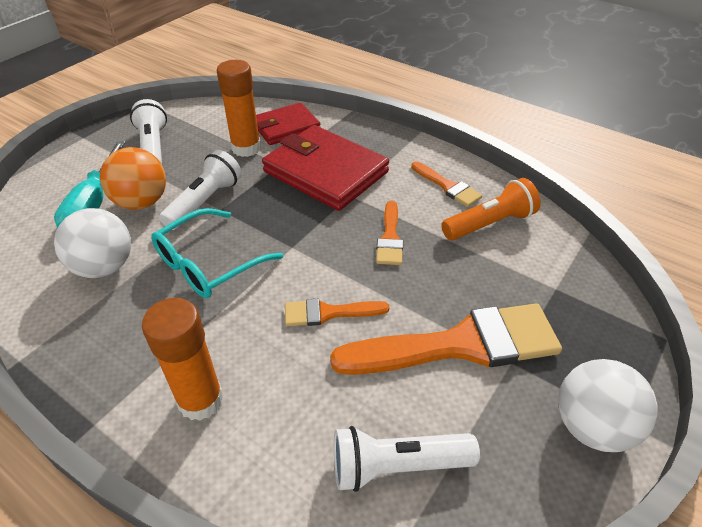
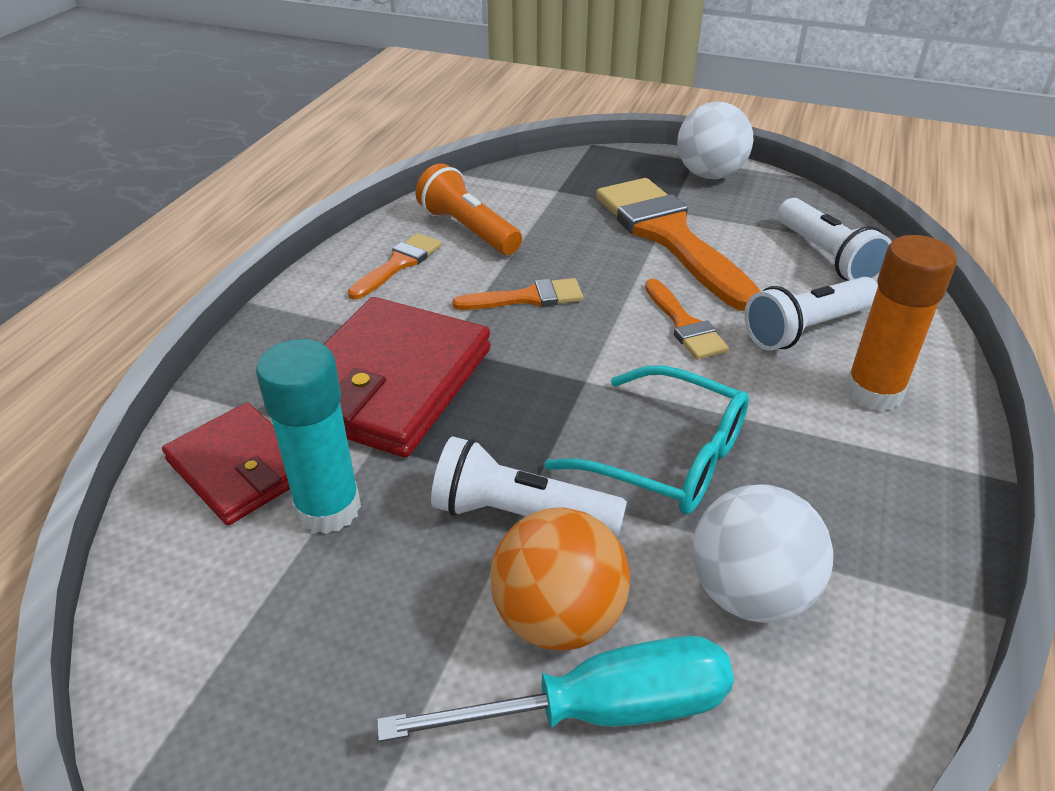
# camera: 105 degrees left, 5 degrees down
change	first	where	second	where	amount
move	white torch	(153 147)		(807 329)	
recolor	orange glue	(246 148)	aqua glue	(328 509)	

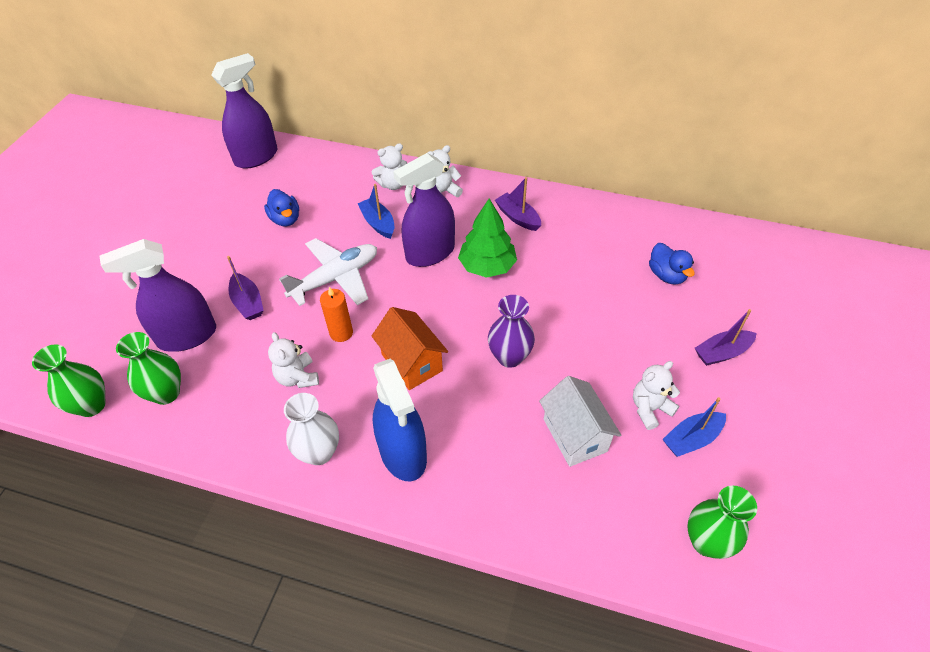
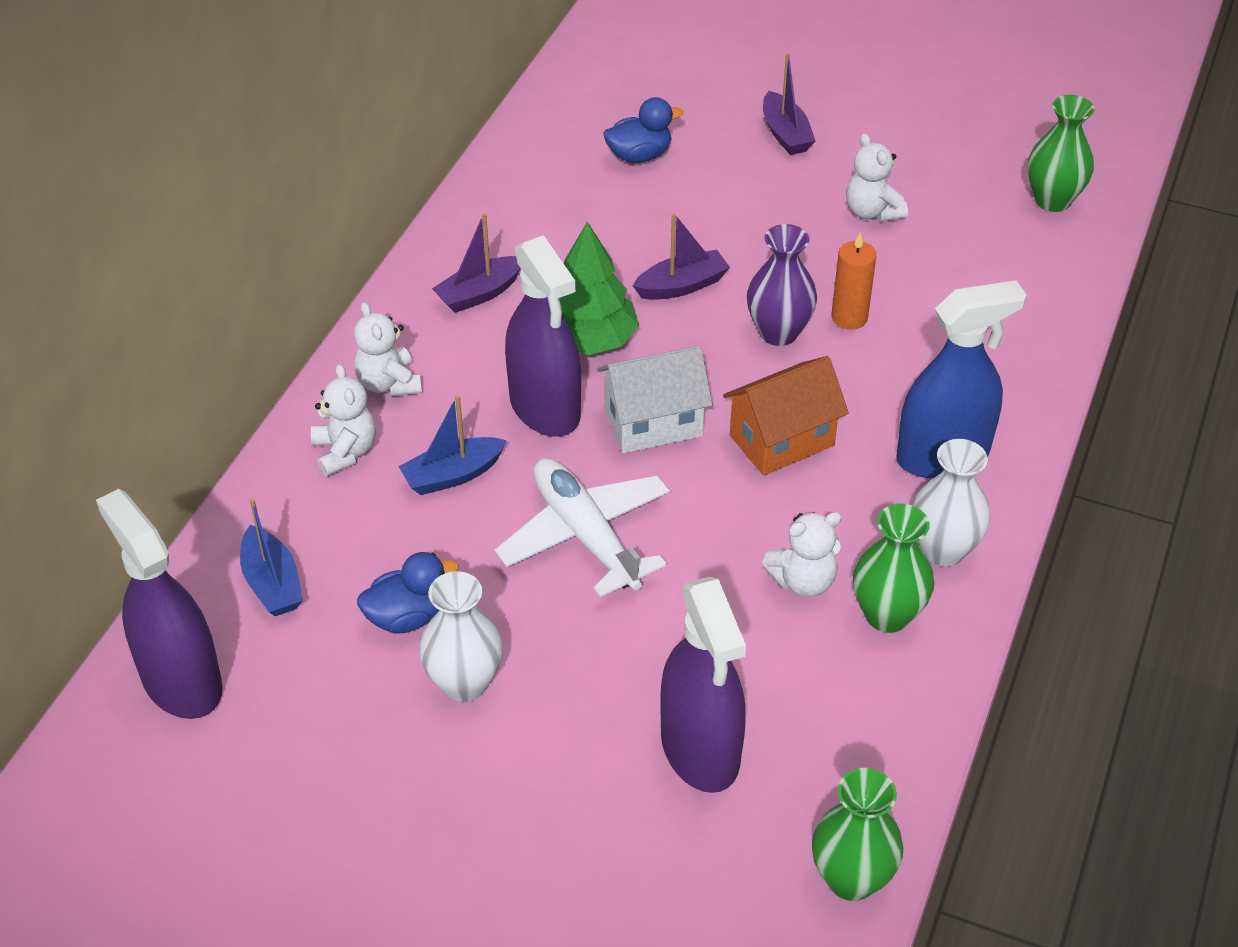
# camera: 85 degrees left, 5 degrees down
change	first	where	second	where	amount
move	emerald tall vase	(166 393)		(887 615)	
move	royal purple toy boat	(248 303)		(682 286)	
move	orange pillar candle	(341 333)		(849 317)	
move	white cottage	(575 435)		(653 423)	
move	royal blue toy boat	(691 439)		(272 583)	
insert			white tall vase	(464 683)	

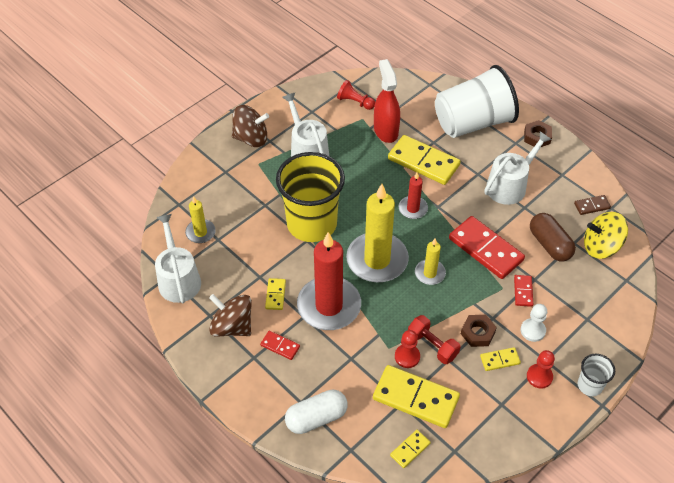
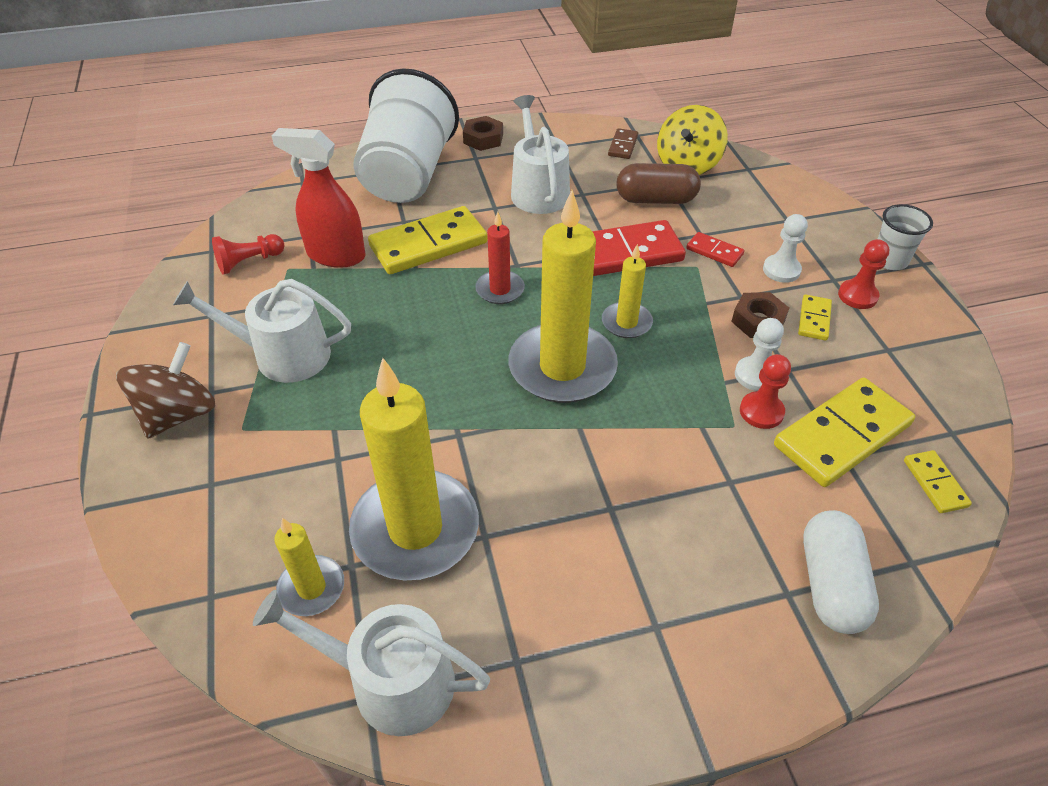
# camera: 60 degrees left, 5 degrees down
change	first	where	second	where	amount
delete	dark brown toy top	(232 326)			
delete	scarlet domino	(280 346)			
delete	yellow domino	(275 295)			
delete	yellow beaker	(312 224)			
delete	scarlet pillar candle	(329 306)			
replace	scarlet dumbbell	(432 345)	white chess pawn	(755 375)	
insert			yellow pillar candle	(415 529)	

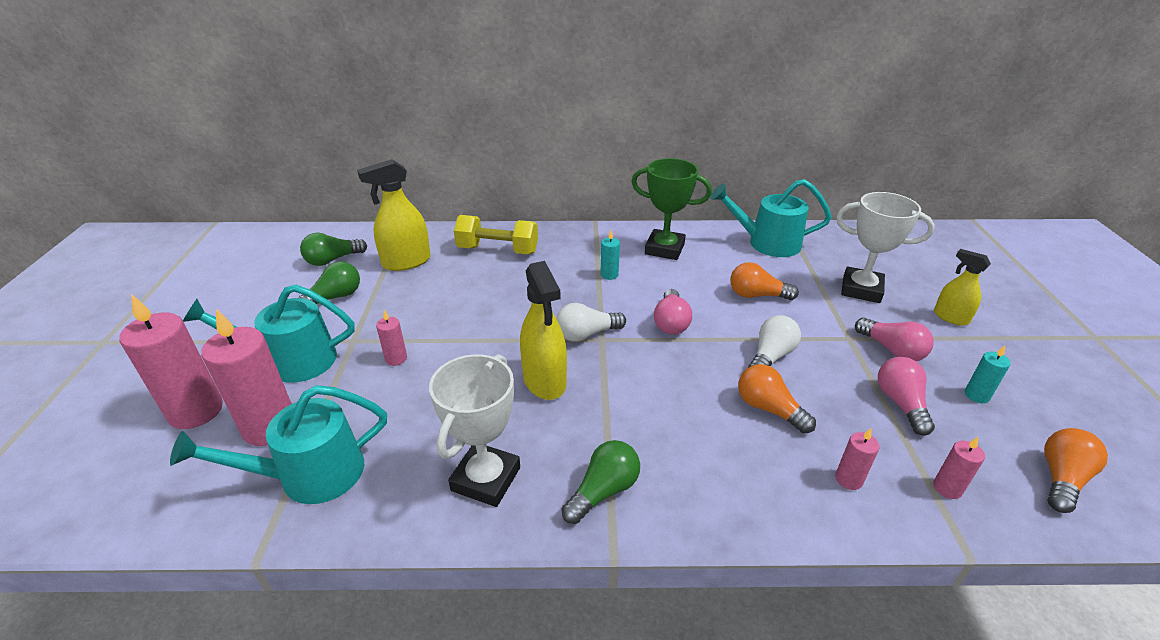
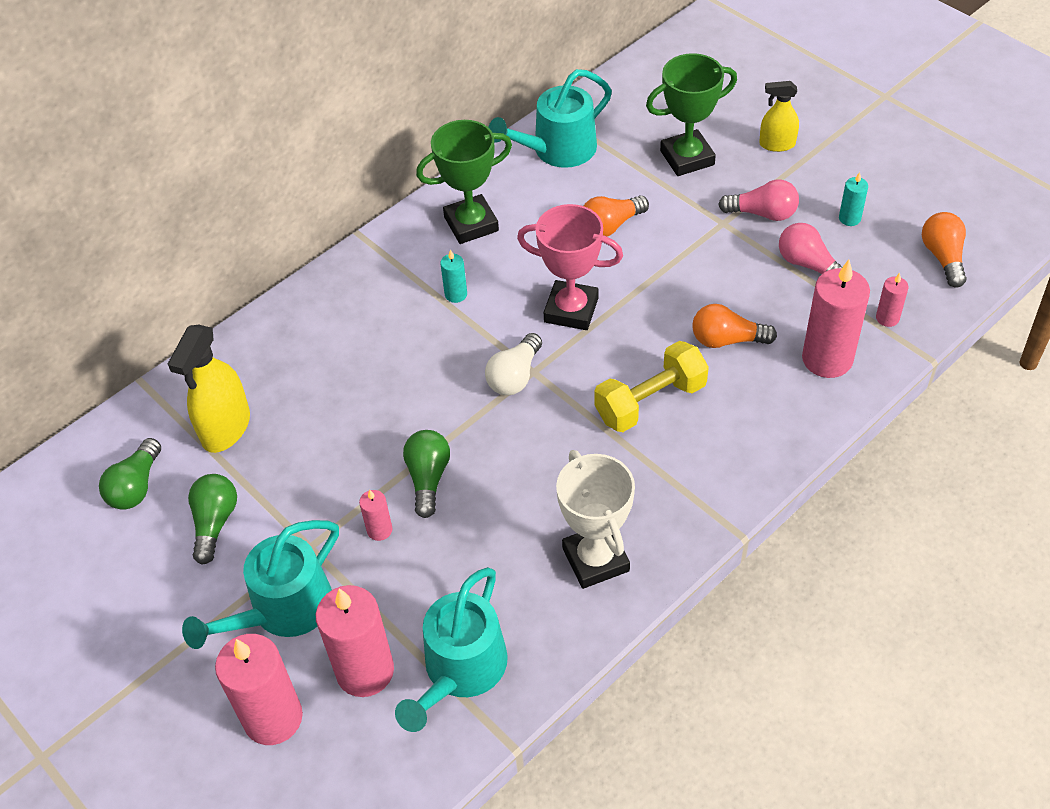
# camera: 40 degrees left, 15 degrees up
change	first	where	second	where	amount
move	yellow dumbbell	(498 250)		(650 401)	
delete	yellow sprayer	(544 381)			
move	emerald light bulb	(603 491)		(428 478)	
replace	rosy light bulb	(671 322)	rosy trophy	(571 310)	
delete	white light bulb	(770 356)			
resize	rosy pillar candle	(848 479)		(827 359)	x2.12
recolor	white trophy	(861 289)	emerald trophy	(687 158)	

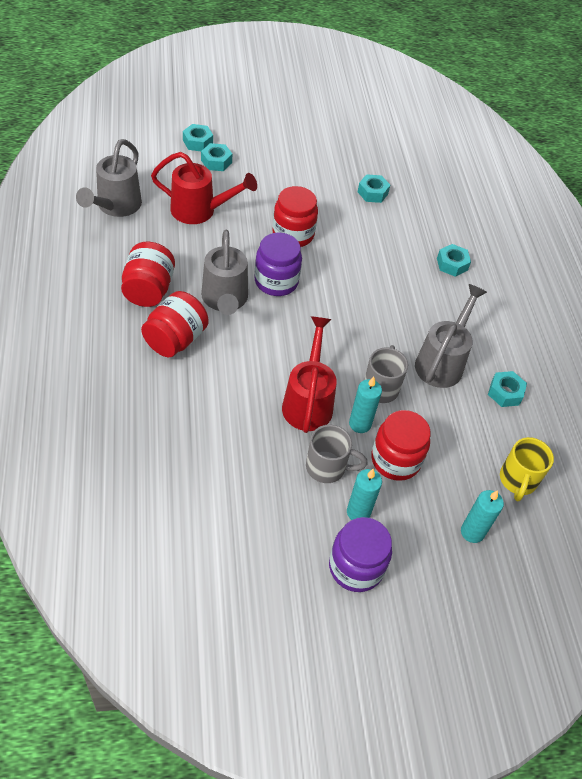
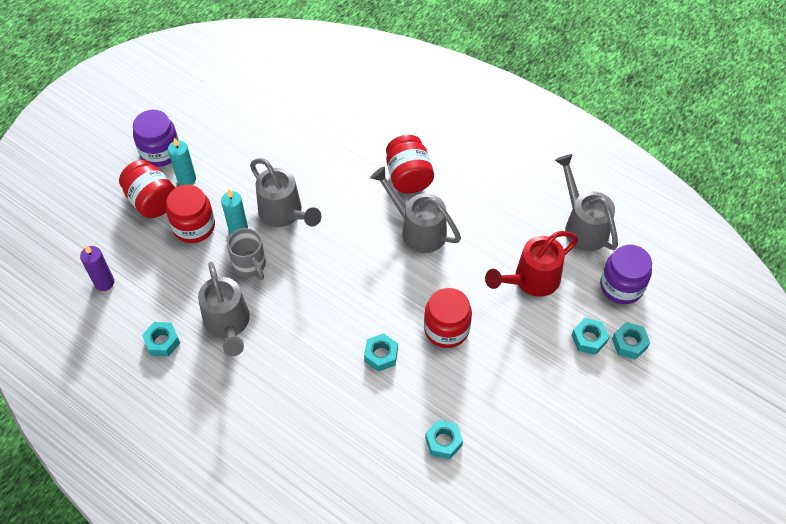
# camera: 140 degrees right, 5 degrees up
change	first	where	second	where	amount
move	scarlet jar	(148 290)		(152 201)	
move	royal purple jar	(276 281)		(621 286)	
recolor	scarlet watering pot	(308 402)	grey watering pot	(284 213)	
delete	grey tea mug	(327 467)			
move	aqua hexagon nut	(452 264)		(381 355)	
delete	aqua pillar candle	(472 532)			
replace	yellow tea mug	(517 480)	royal purple pillar candle	(104 282)	

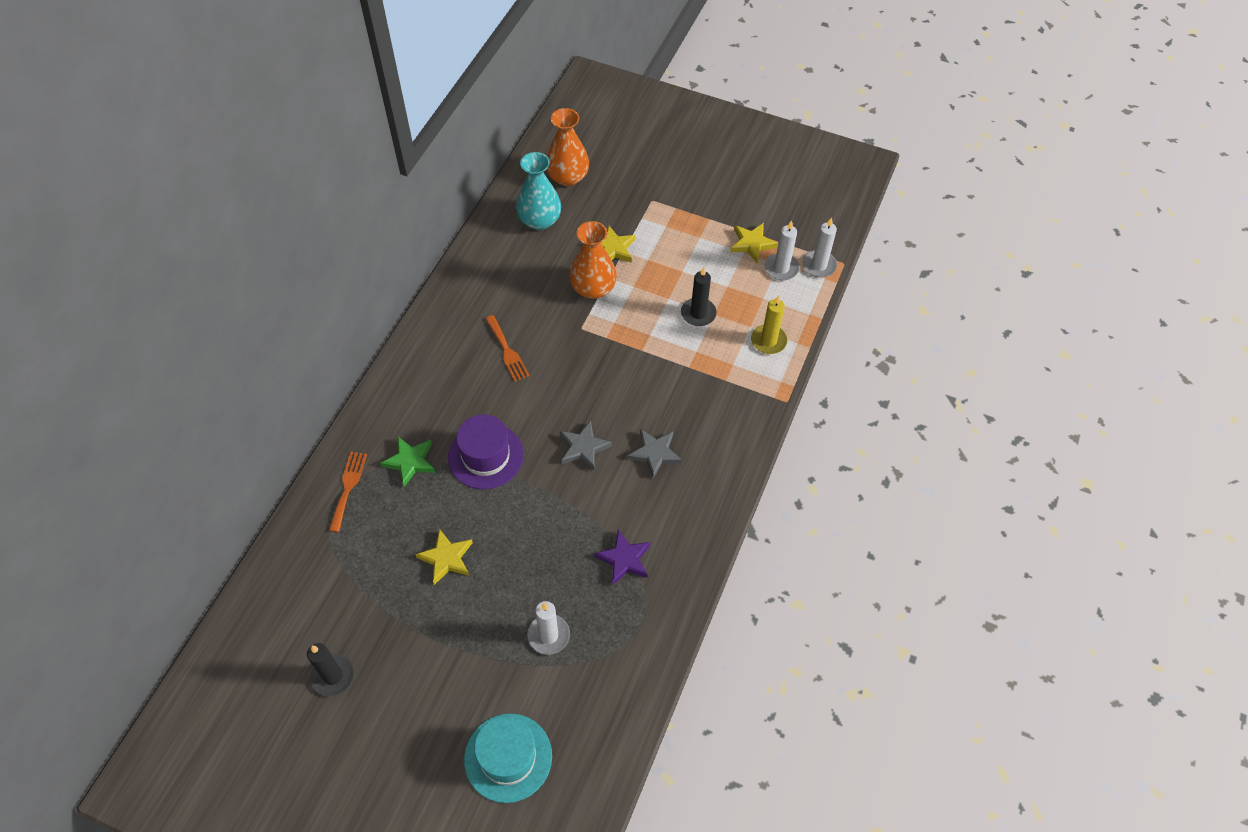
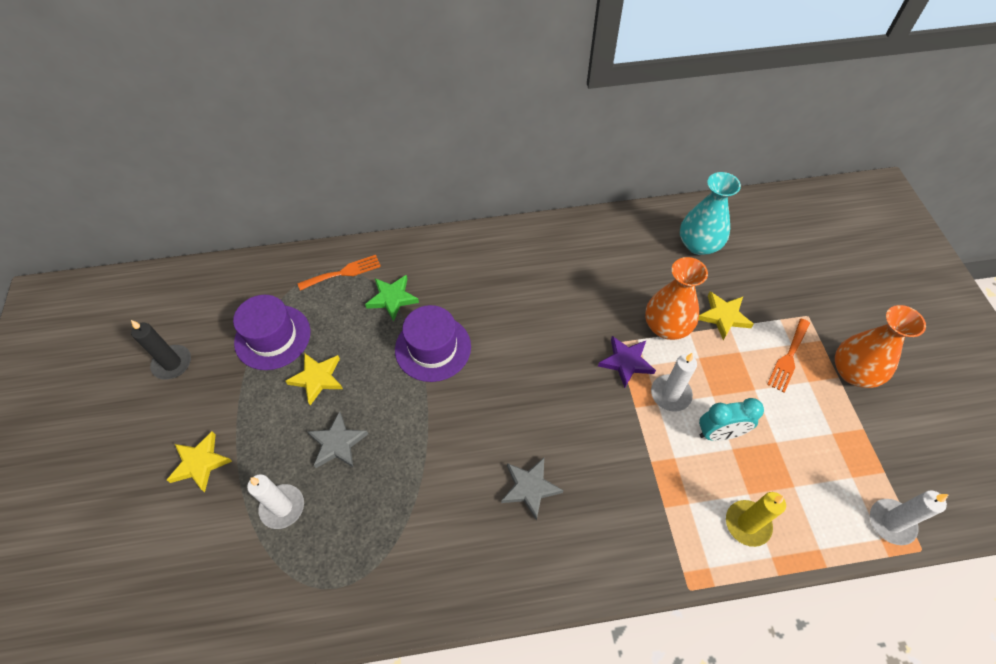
# camera: 60 degrees right, 0 degrees up
change	first	where	second	where	amount
delete	aqua tall hat	(508 757)			
move	orange dinner fork	(507 351)		(788 357)	
move	orange tall vase	(567 177)		(853 372)	
move	grey star shape	(583 448)		(337 443)	
move	royal purple star shape	(624 559)		(626 362)	
replace	ebony pillar candle	(698 313)	aqua bedside clock	(719 433)	
move	yellow star shape	(752 244)		(200 463)	
move	white pillar candle	(781 268)		(670 394)	
insert			royal purple tall hat	(272 337)	

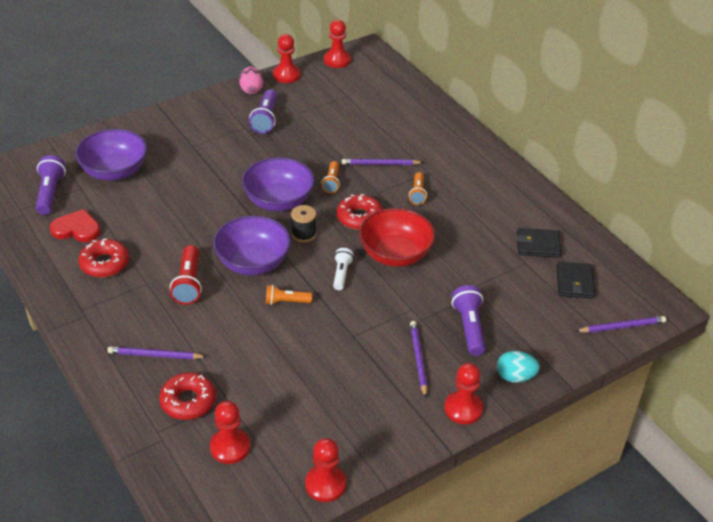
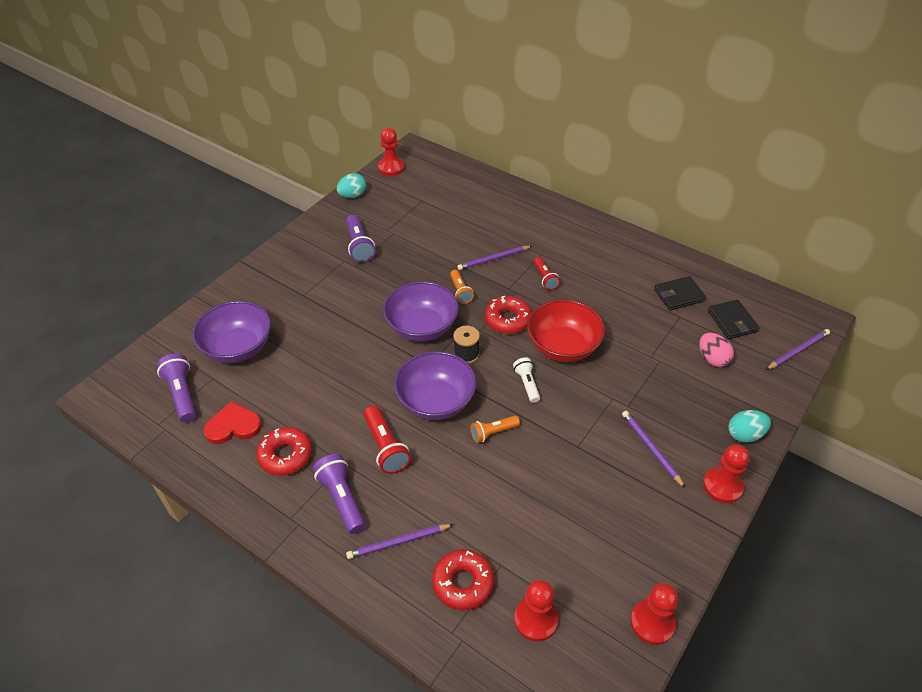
# camera: 20 degrees left, 5 degrees up
change	first	where	second	where	amount
move	rosy egg	(251 90)		(712 359)	
replace	scarlet chess pawn	(286 75)	aqua egg	(353 195)	
recolor	orange torch	(417 194)	scarlet torch	(545 278)	
move	royal purple torch	(469 327)		(342 499)	

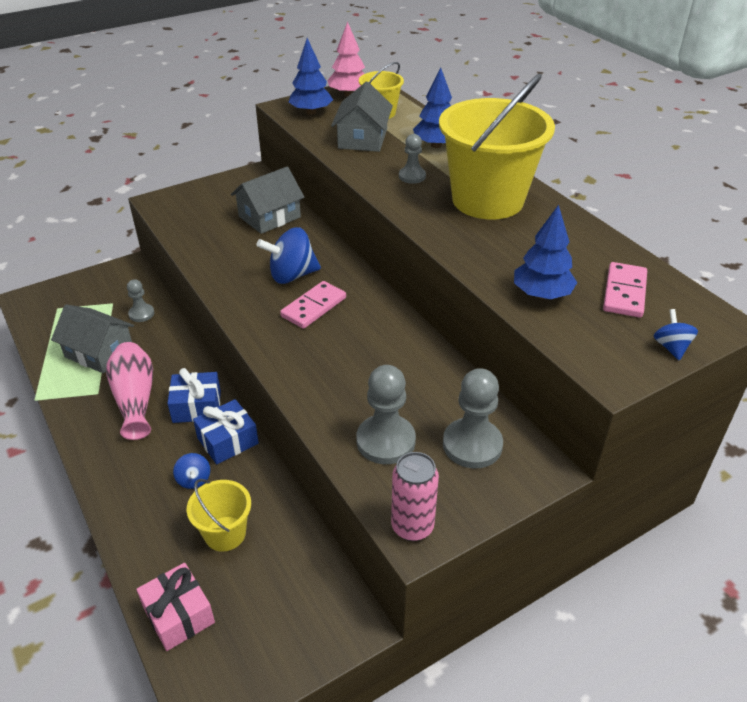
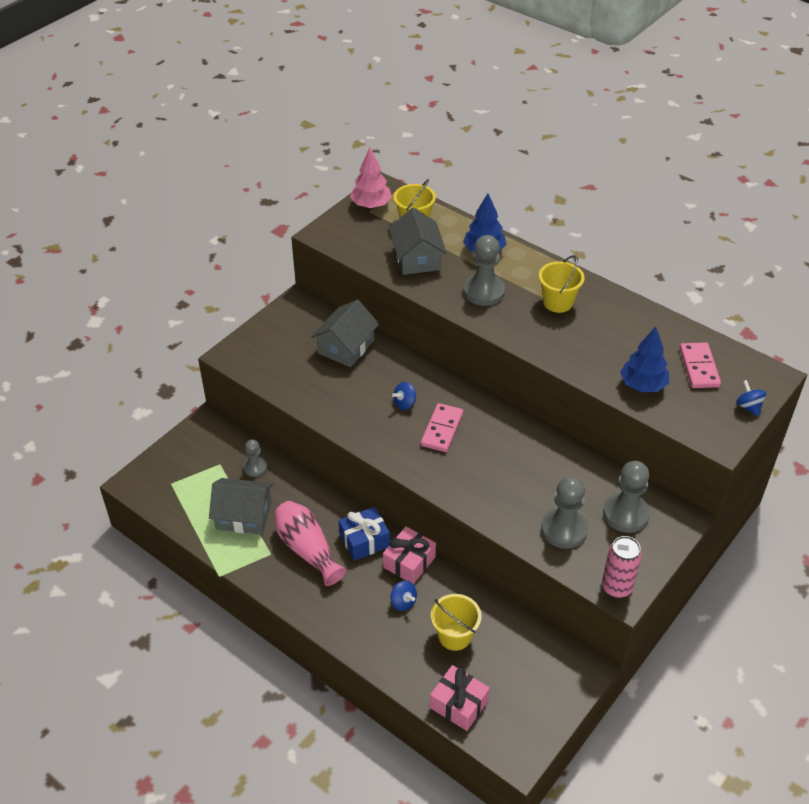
# camera: 20 degrees left, 5 degrees up
change	first	where	second	where	amount
recolor	royal blue gift	(227 441)	rosy gift	(409 562)	
resize	royal blue toy top	(292 275)		(404 403)	x0.53
delete	royal blue tree	(311 112)			
resize	grey chess pawn	(412 176)		(484 291)	x1.72
resize	yellow pail	(487 200)		(558 302)	x0.49

